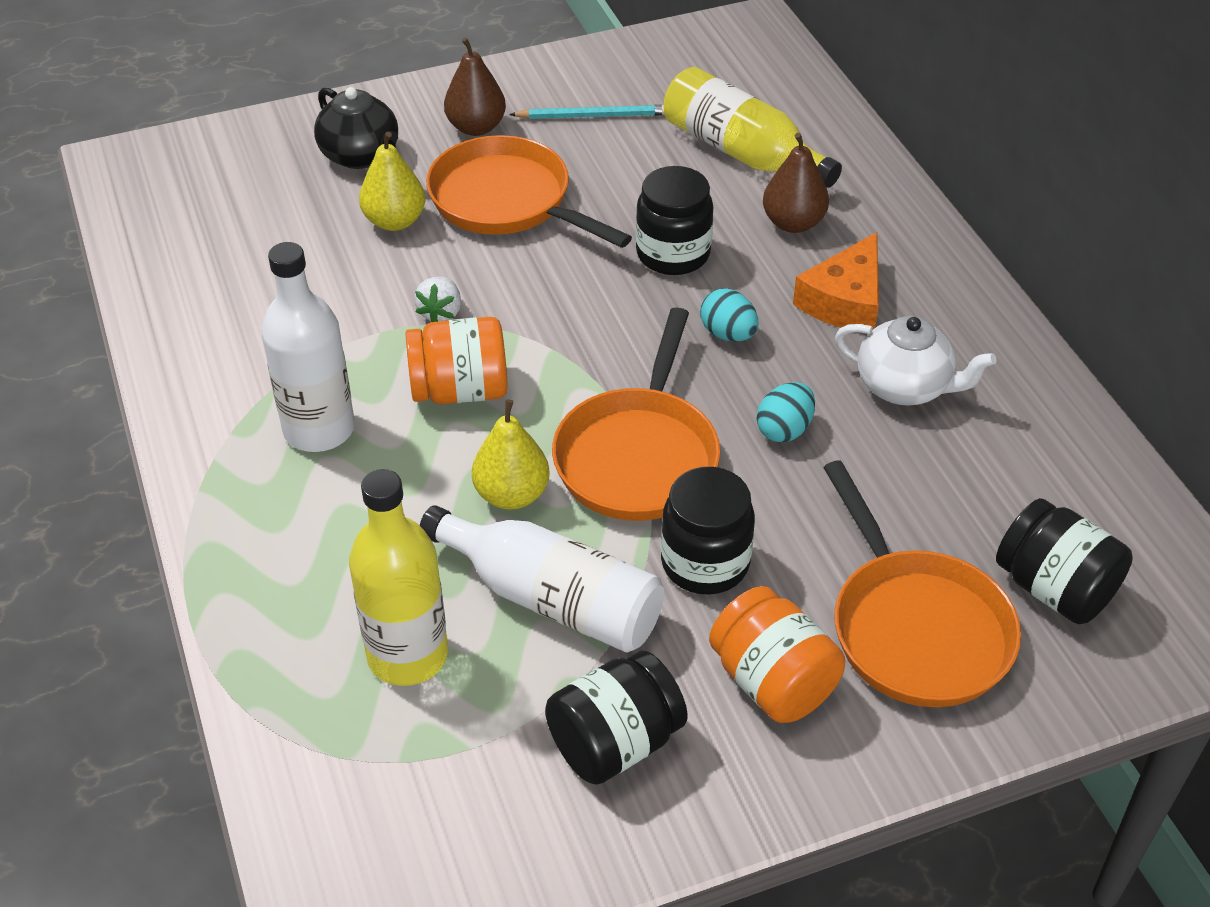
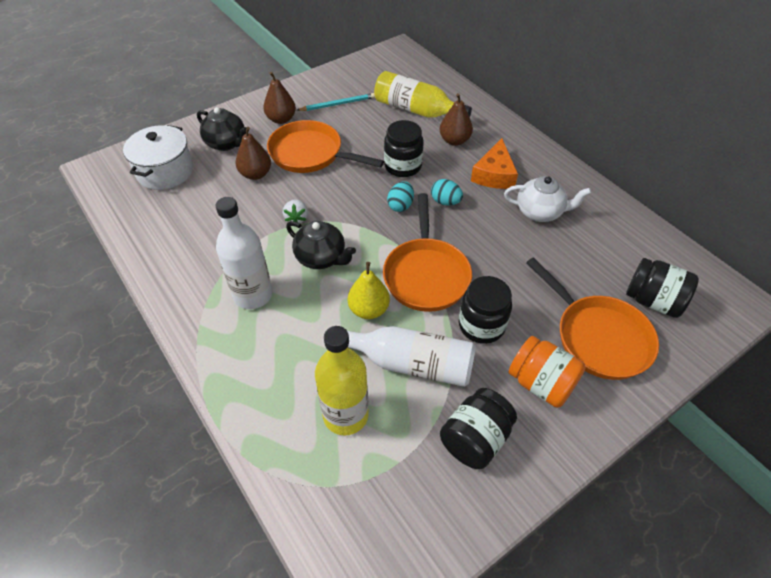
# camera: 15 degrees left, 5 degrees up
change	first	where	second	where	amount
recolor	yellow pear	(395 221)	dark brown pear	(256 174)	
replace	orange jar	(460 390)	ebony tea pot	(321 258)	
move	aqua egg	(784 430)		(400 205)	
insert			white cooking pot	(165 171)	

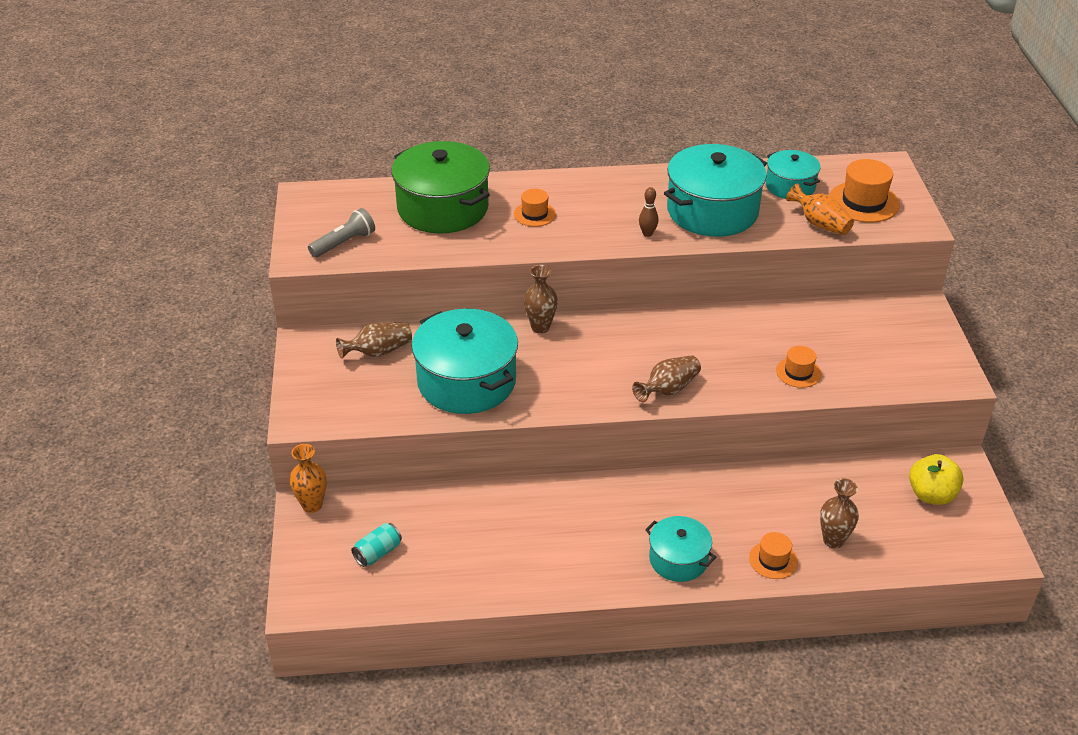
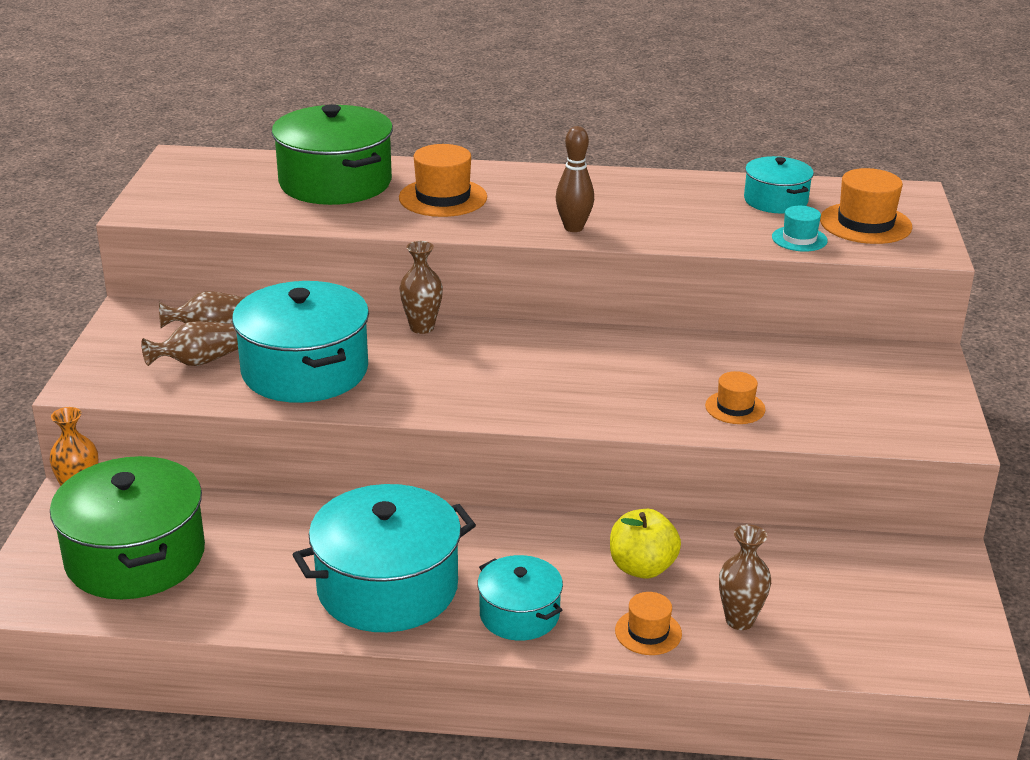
# camera: 10 degrees right, 10 degrees down
change	first	where	second	where	amount
delete	grey torch	(344 243)			
replace	aqua can	(378 553)	emerald cooking pot	(135 557)	
resize	orange tall hat	(534 214)		(443 198)	x1.69
move	dark brown tall vase	(668 389)		(198 362)	
resize	dark brown skittle	(647 233)		(573 228)	x1.55
move	aqua cooking pot	(712 211)		(387 587)	
replace	orange tall vase	(820 224)	aqua tall hat	(799 239)	
move	yellow apple	(931 495)		(642 567)	

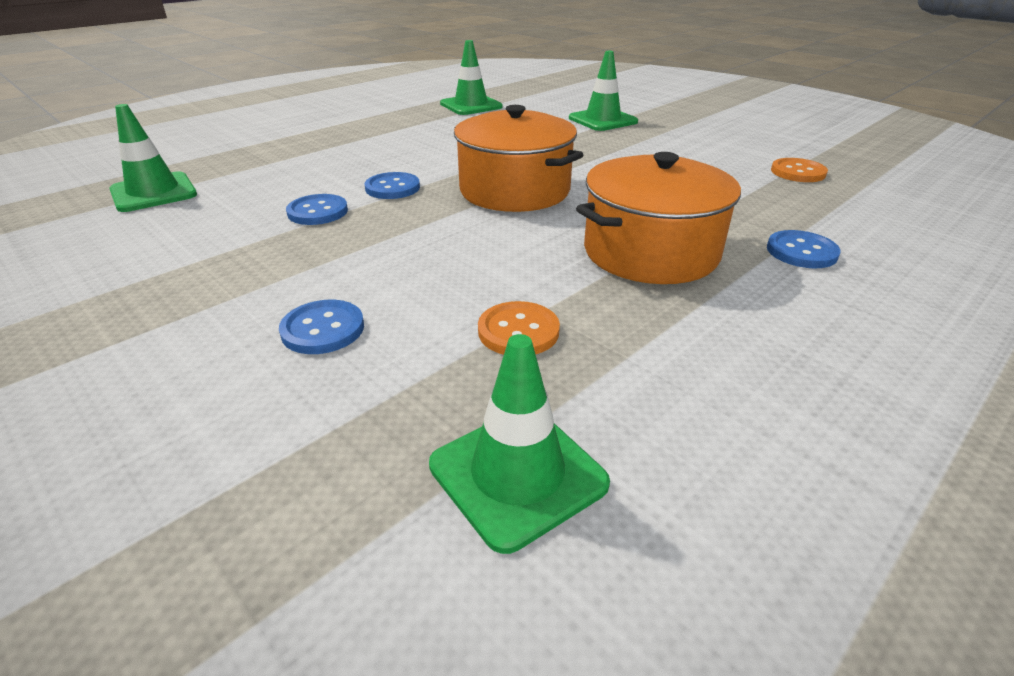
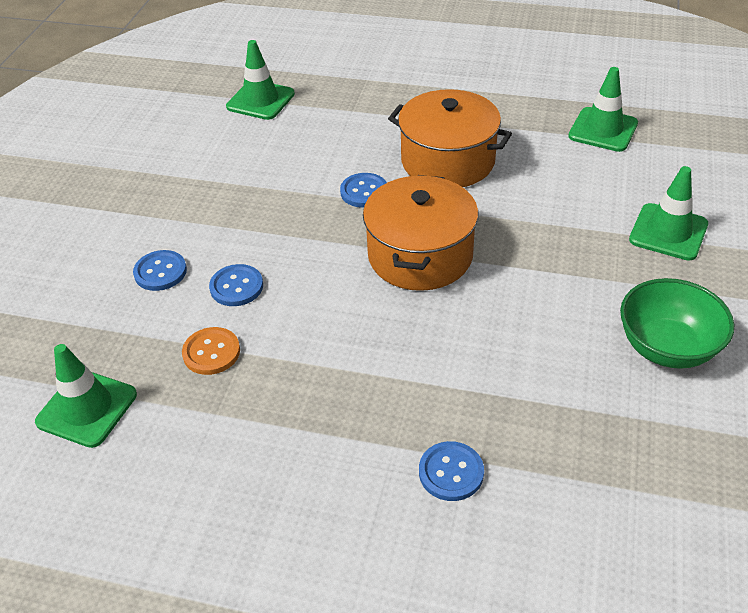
# camera: 60 degrees right, 10 degrees up
change	first	where	second	where	amount
move	royal blue shirt button	(317 212)		(236 287)	
move	orange cooking pot	(650 252)		(448 161)	
delete	orange shirt button	(798 172)			
insert			emerald serving bowl	(667 348)	

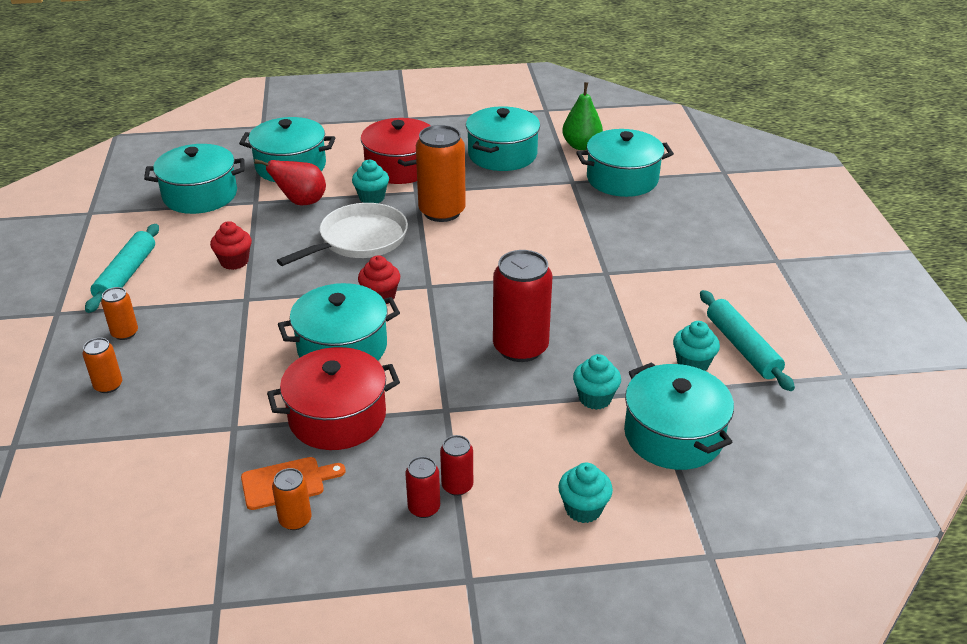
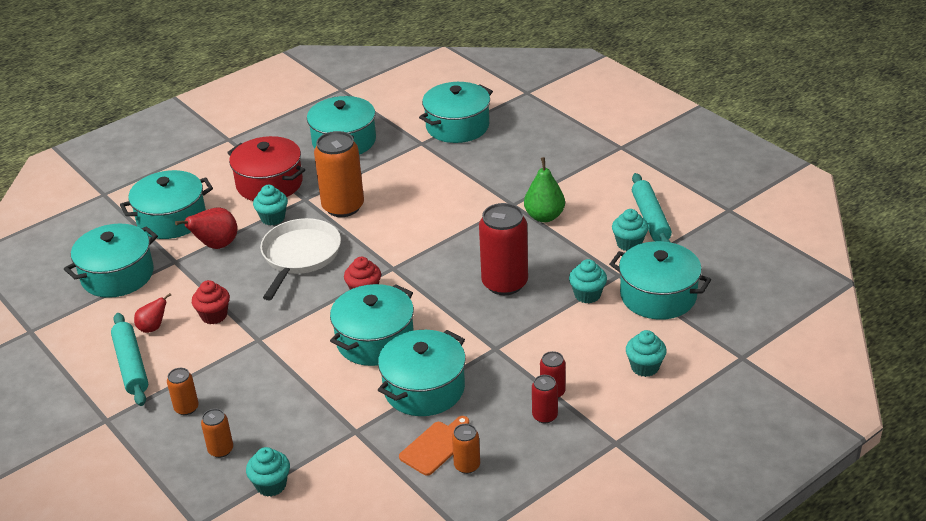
# camera: 30 degrees left, 0 degrees up
change	first	where	second	where	amount
recolor	scarlet cooking pot	(337 417)	aqua cooking pot	(424 388)	
move	emerald pear	(581 146)		(544 216)	
rotate	aqua dough roller	(742 347)		(650 218)	45 degrees clockwise
insert			scarlet pear	(153 327)	
insert			aqua fairy cake	(271 485)	

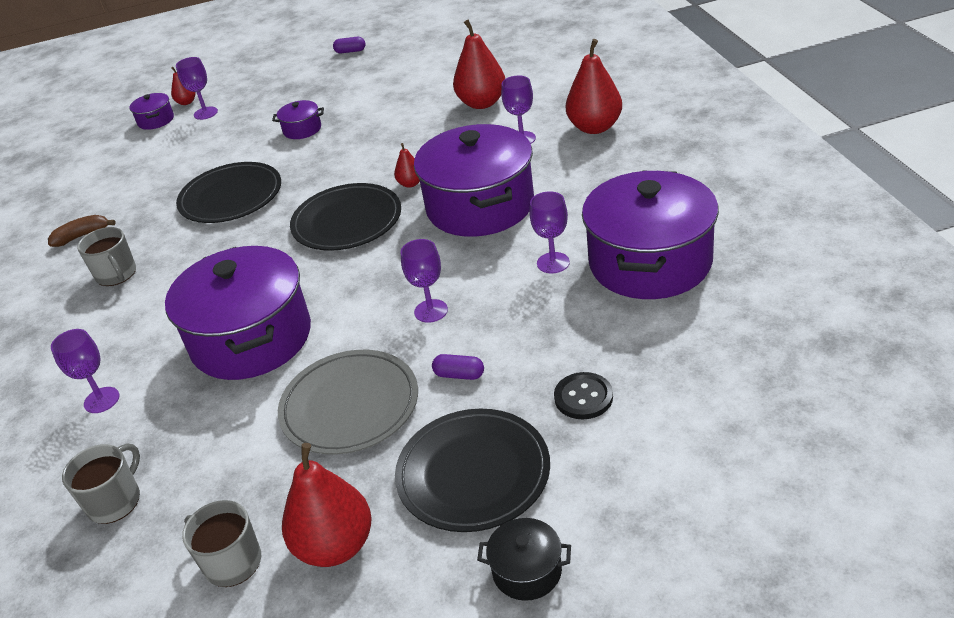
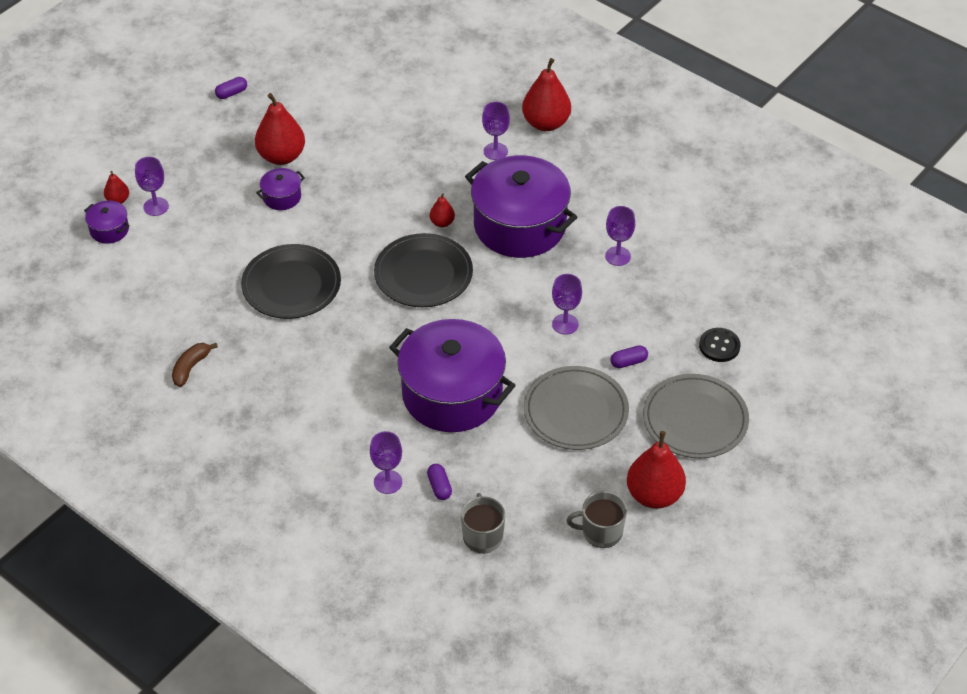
# camera: 40 degrees left, 10 degrees up
change	first	where	second	where	amount
delete	grey tea mug	(116 274)			
recolor	ebony plate	(473 473)	grey plate	(695 419)	
move	scarlet pear	(482 103)		(281 156)	
delete	ebony cooking pot	(527 571)			
delete	royal purple cooking pot	(650 262)			
insert			royal purple capsule	(439 487)	

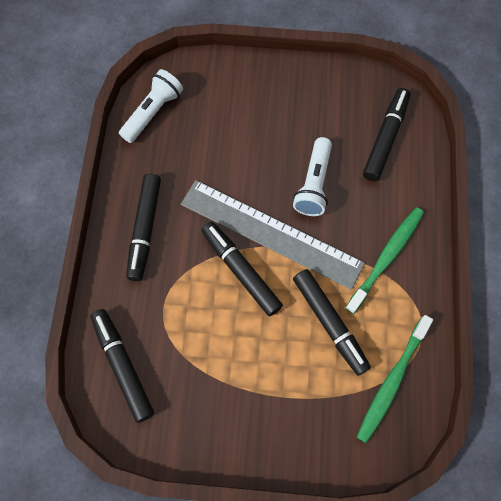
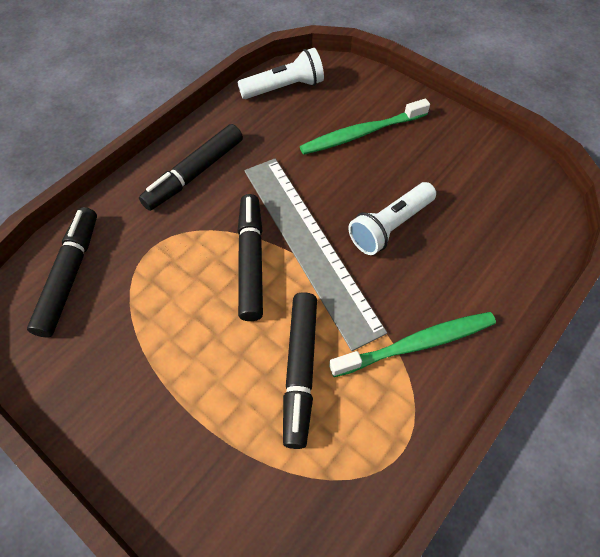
# camera: 35 degrees right, 10 degrees down
change	first	where	second	where	amount
move	emerald tooth brush	(391 381)		(361 133)	
delete	ebony marker	(385 138)			

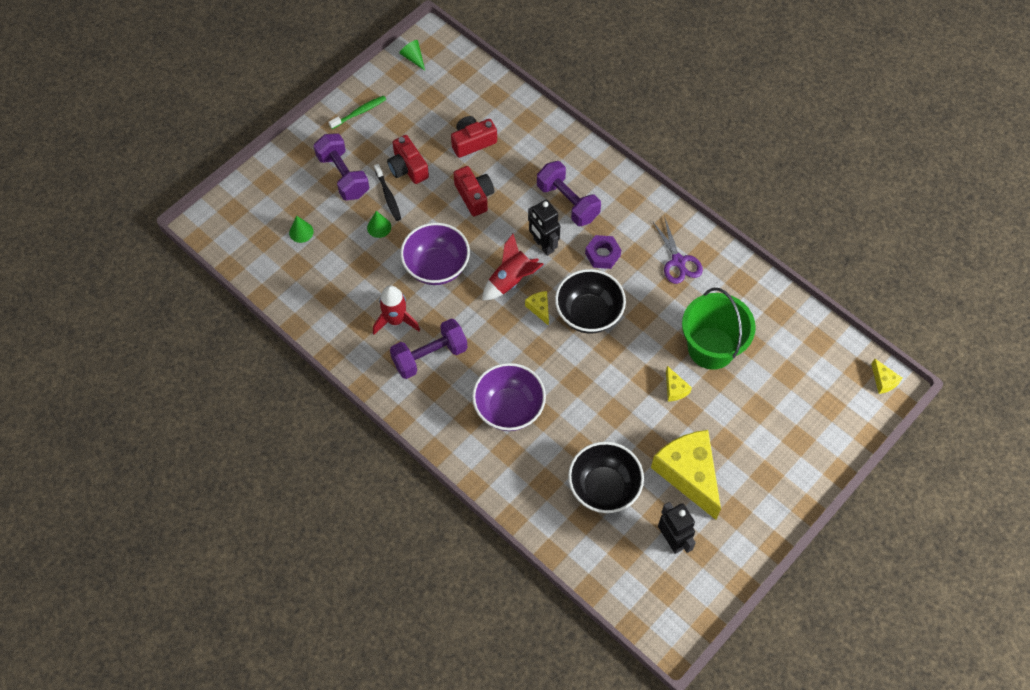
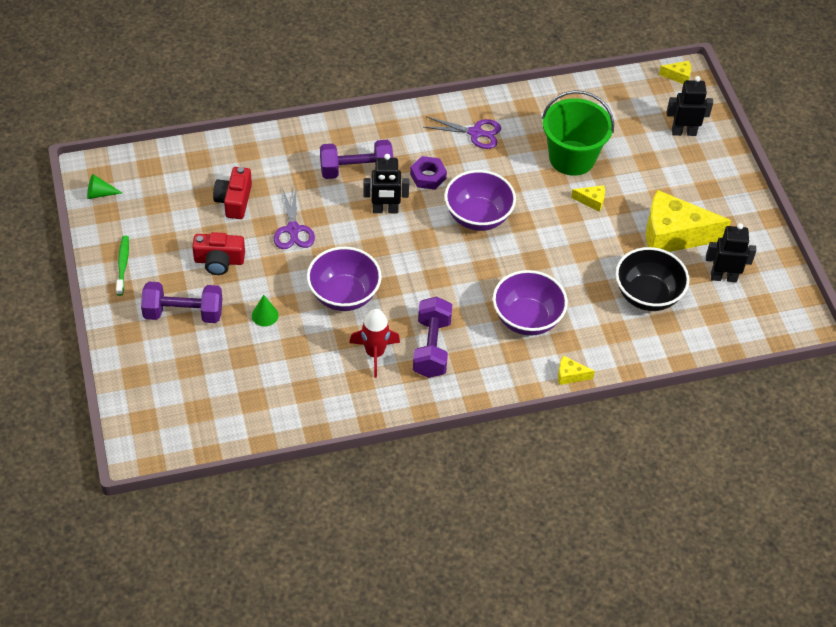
# camera: 60 degrees left, 10 degrees down
change	first	where	second	where	amount
delete	emerald cone	(301 232)			
delete	ebony tooth brush	(388 195)			
replace	scarlet compact camera	(474 196)	royal purple pair of scissors	(293 229)	
delete	scarlet spaceship	(511 280)			
move	yellow cheese wedge	(539 308)		(570 375)	
recolor	ebony serving bowl	(588 314)	royal purple serving bowl	(478 217)	
insert			ebony robot figure	(683 132)	

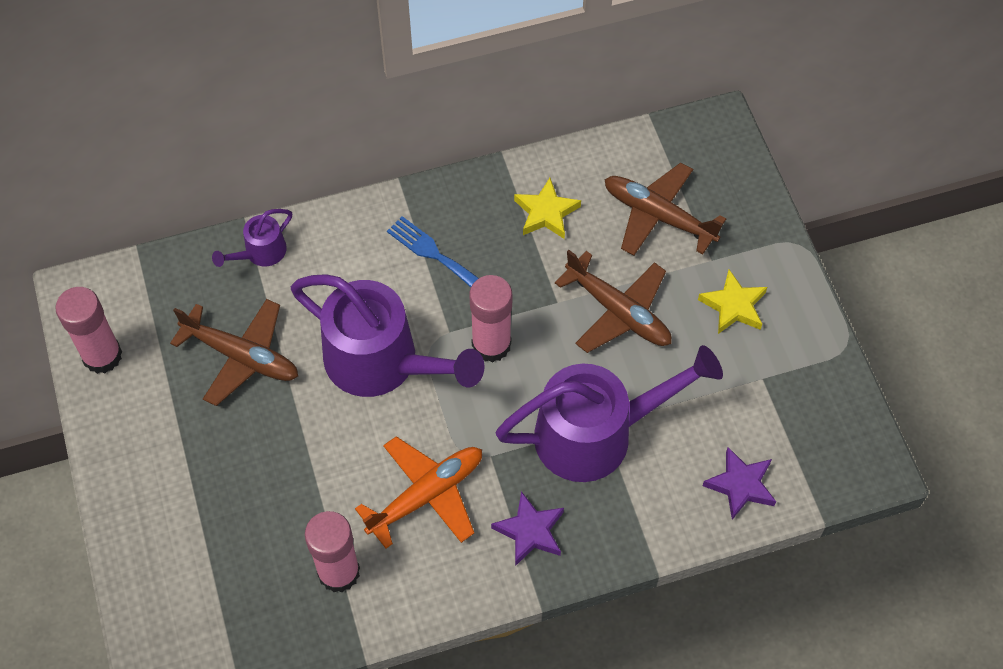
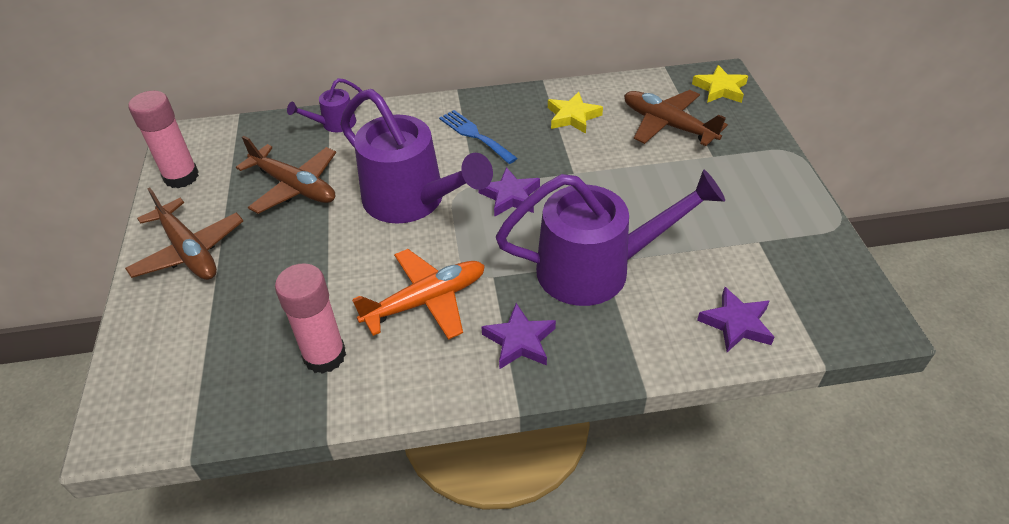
# camera: 10 degrees right, 15 degrees down
change	first	where	second	where	amount
replace	rosy glue	(491 344)	royal purple star shape	(510 196)	
move	dark brown plane	(618 312)		(189 251)	
move	yellow star shape	(733 306)		(720 89)	

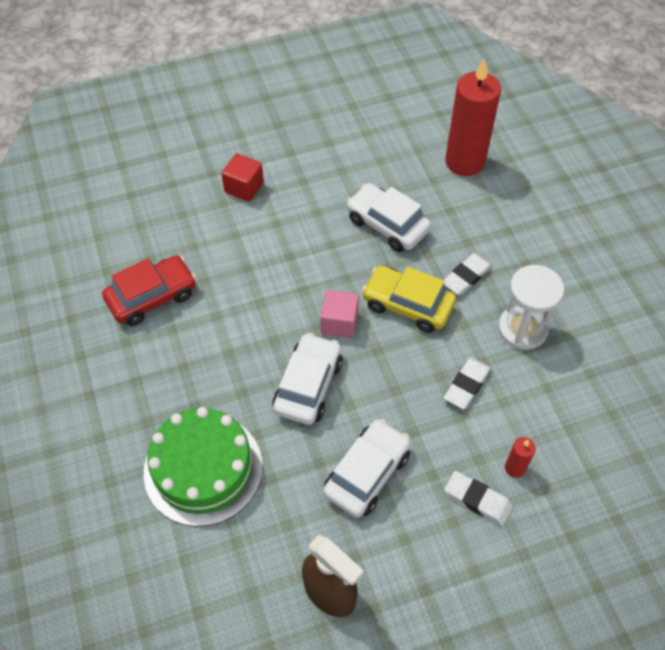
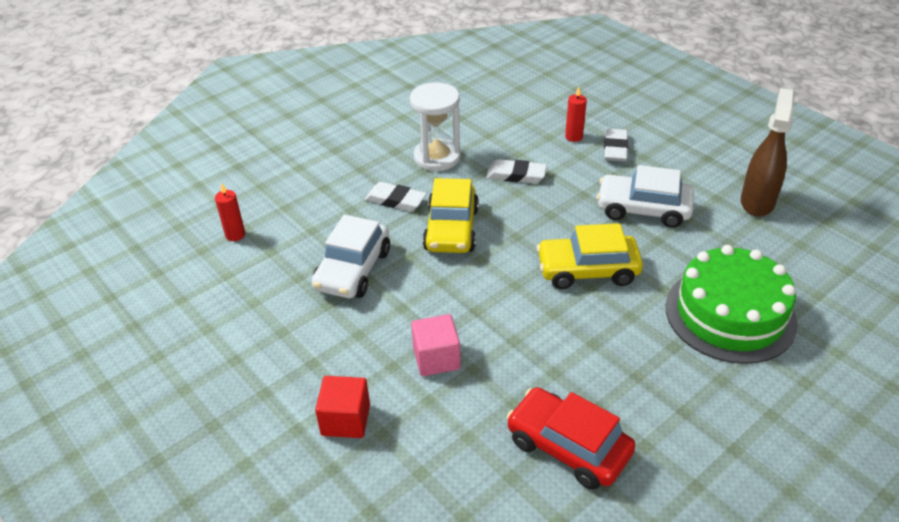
# camera: 110 degrees left, 15 degrees down
change	first	where	second	where	amount
recolor	white toy car	(308 386)	yellow toy car	(587 270)	
move	rosy block	(339 323)		(436 358)	
resize	scarlet pillar candle	(465 162)		(235 235)	x0.42

